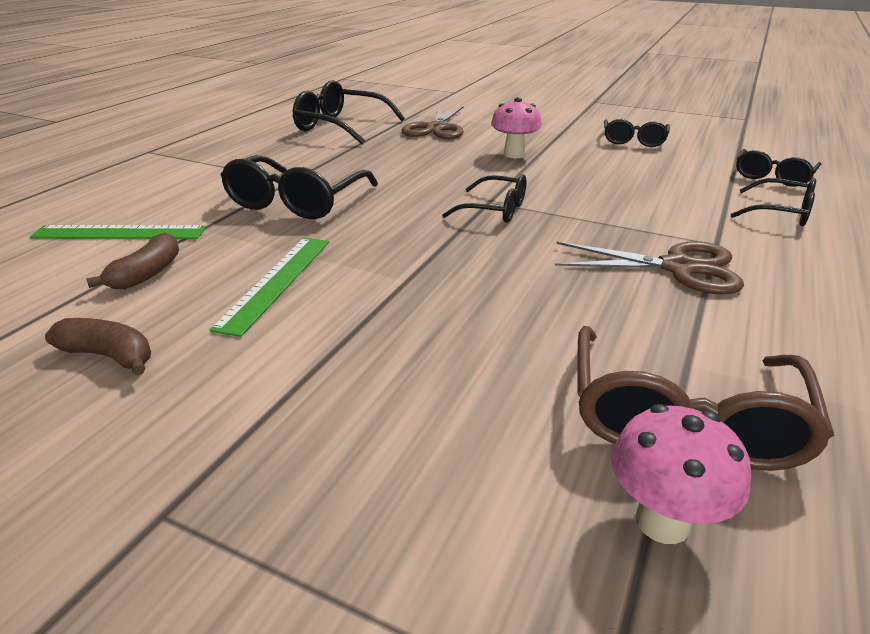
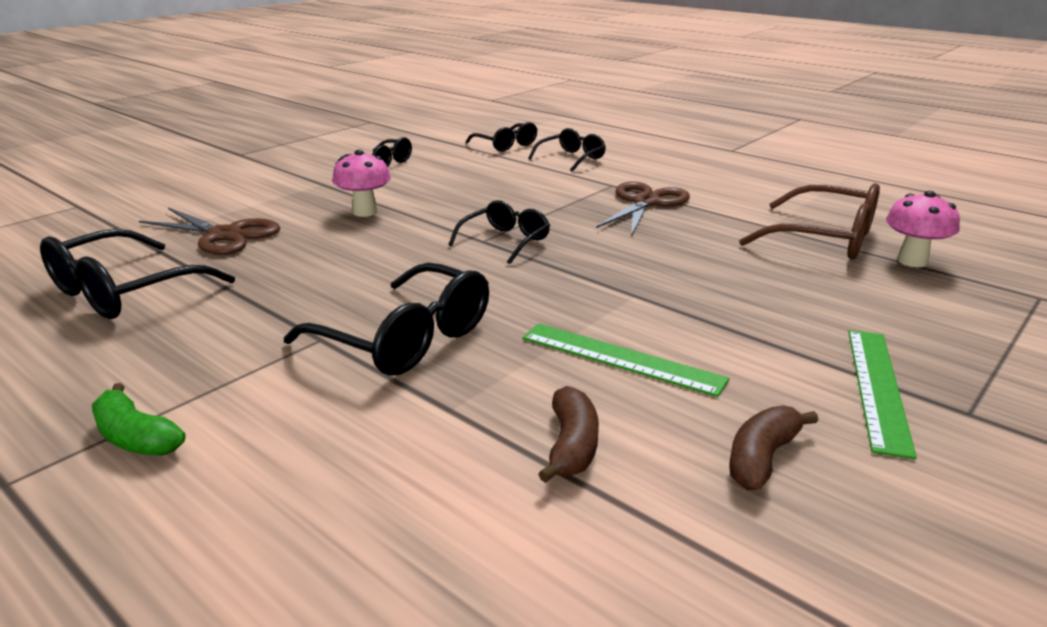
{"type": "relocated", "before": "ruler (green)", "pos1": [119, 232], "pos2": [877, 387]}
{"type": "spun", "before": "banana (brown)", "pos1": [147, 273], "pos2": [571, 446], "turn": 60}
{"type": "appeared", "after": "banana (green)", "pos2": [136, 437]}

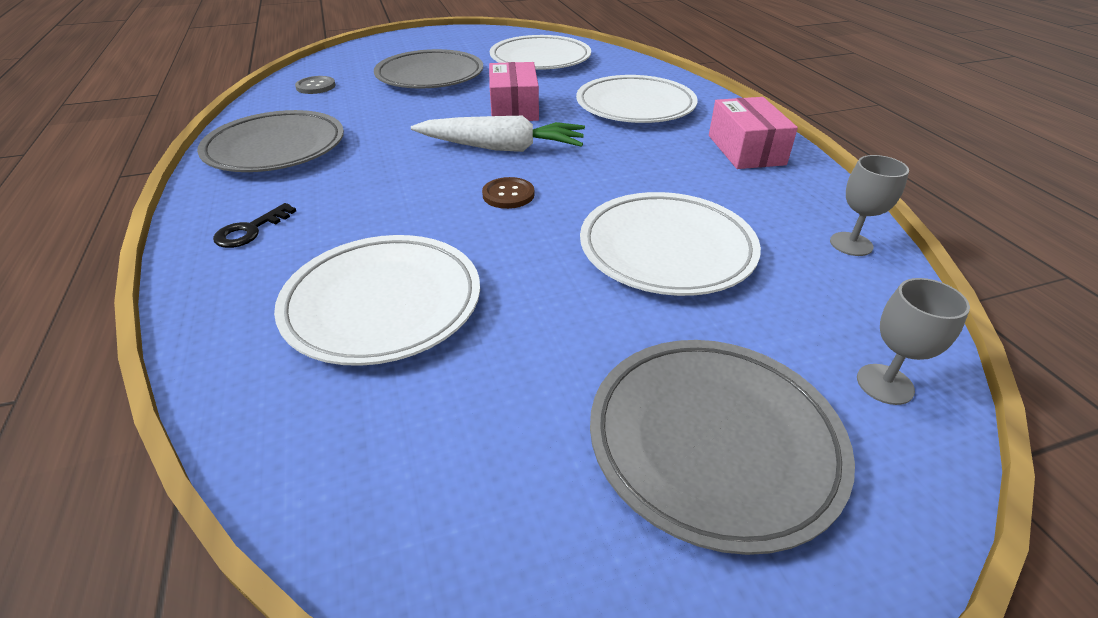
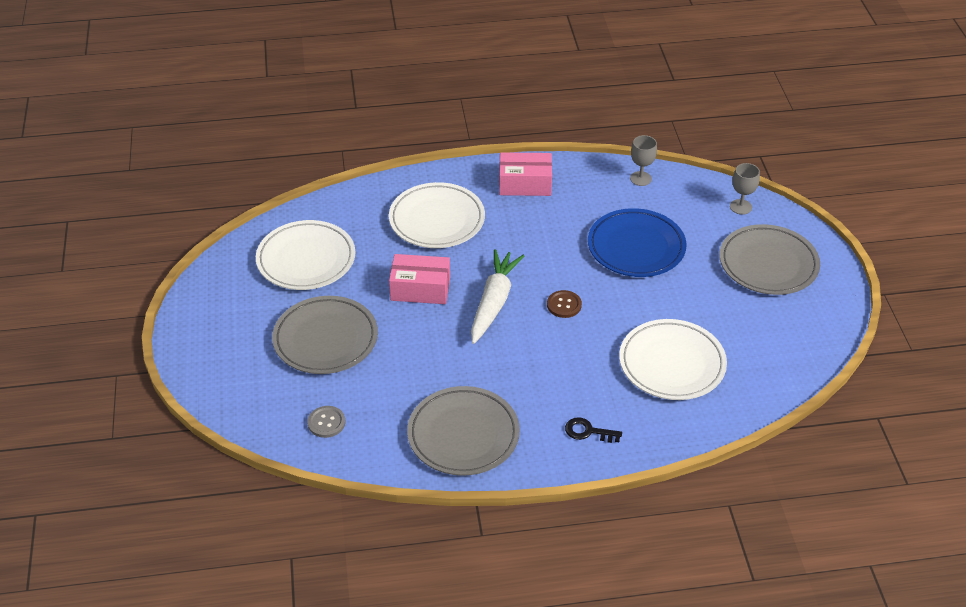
{"type": "spun", "before": "key (black)", "pos1": [250, 230], "pos2": [588, 431], "turn": 150}
{"type": "colour", "before": "plate (white)", "after": "plate (blue)", "pos1": [666, 249], "pos2": [636, 247]}

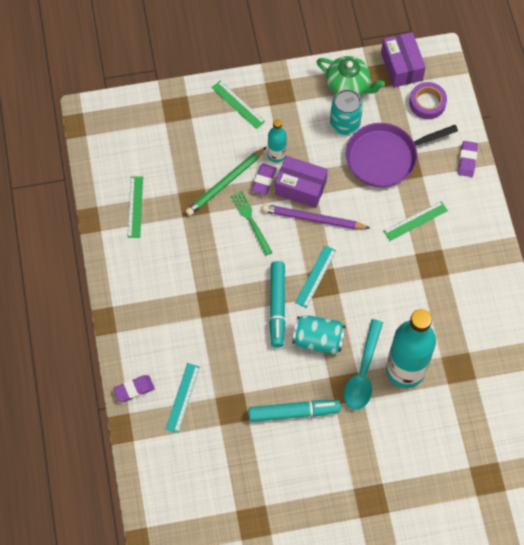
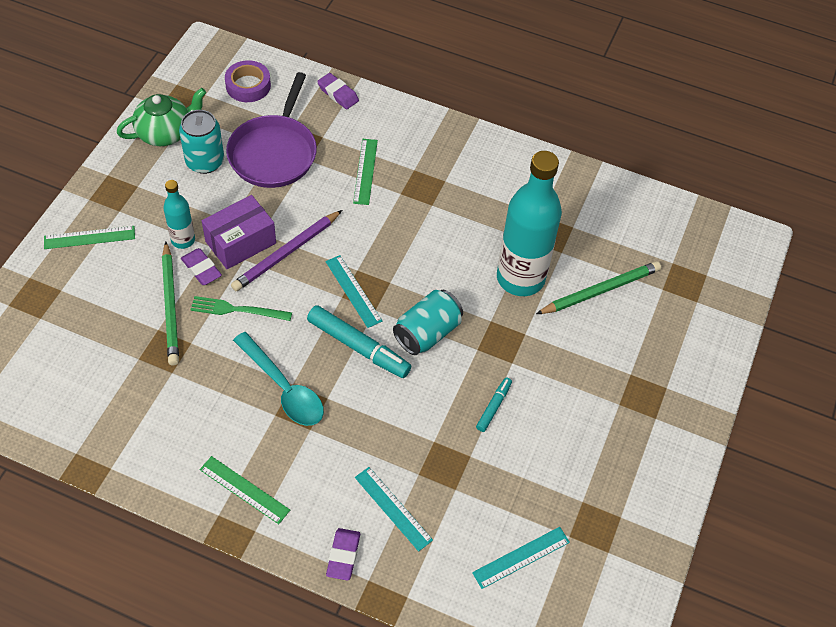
{"type": "relocated", "before": "ruler (green)", "pos1": [135, 207], "pos2": [244, 490]}
{"type": "size", "before": "marker (turquoise)", "pos1": [294, 412], "pos2": [494, 407], "scale": 0.53}
{"type": "relocated", "before": "spoon (turquoise)", "pos1": [363, 372], "pos2": [283, 388]}
{"type": "missing", "before": "box (purple)", "pos1": [401, 66]}
{"type": "appeared", "after": "ruler (turquoise)", "pos2": [521, 557]}
{"type": "appeared", "after": "pencil (green)", "pos2": [600, 291]}

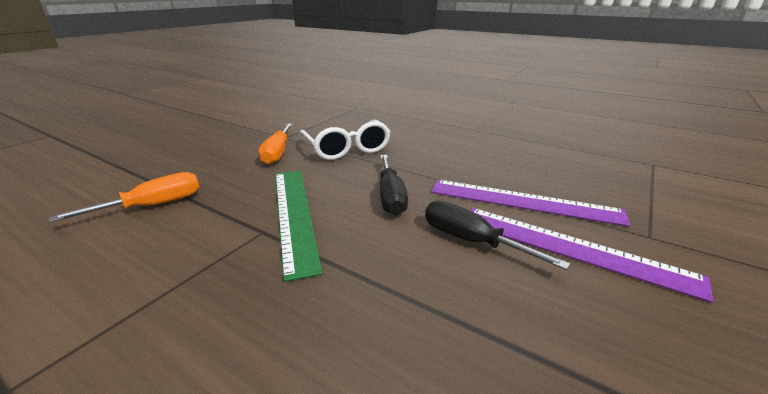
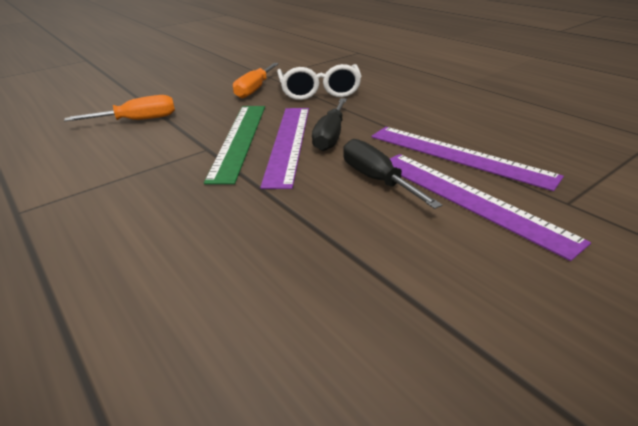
{"type": "appeared", "after": "ruler (purple)", "pos2": [288, 143]}

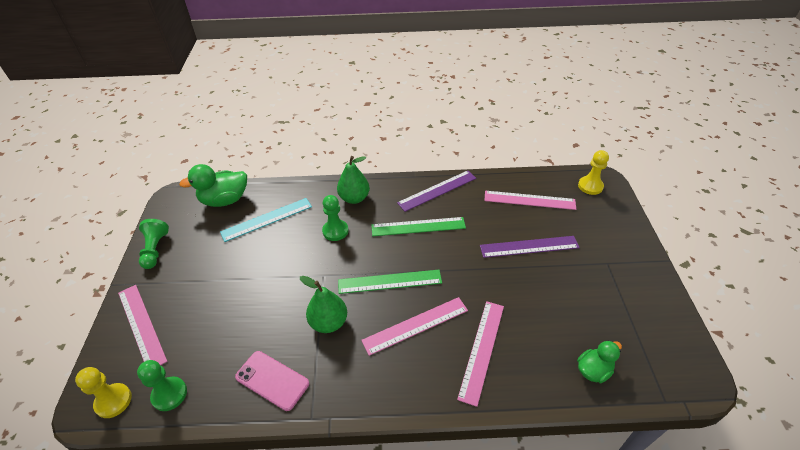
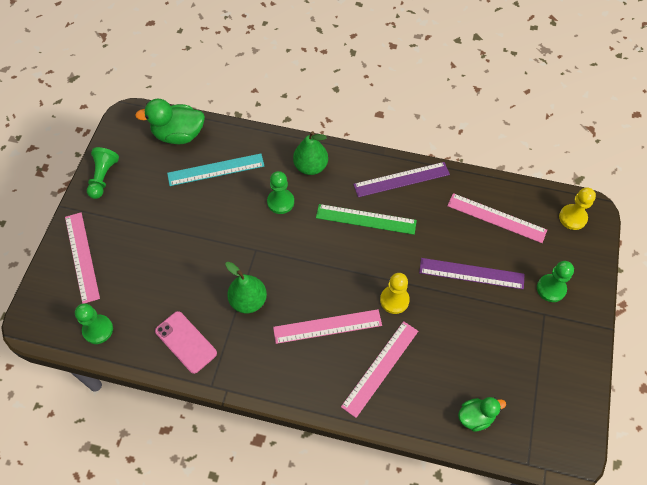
{"type": "relocated", "before": "pawn (yellow)", "pos1": [113, 401], "pos2": [394, 300]}
{"type": "missing", "before": "ruler (green)", "pos1": [389, 281]}
{"type": "appeared", "after": "pawn (green)", "pos2": [551, 288]}

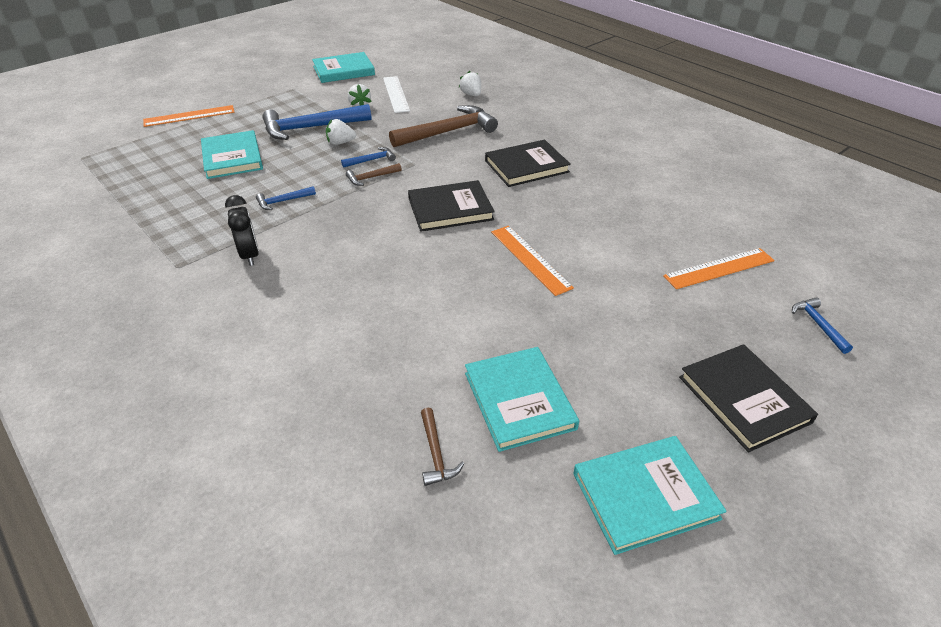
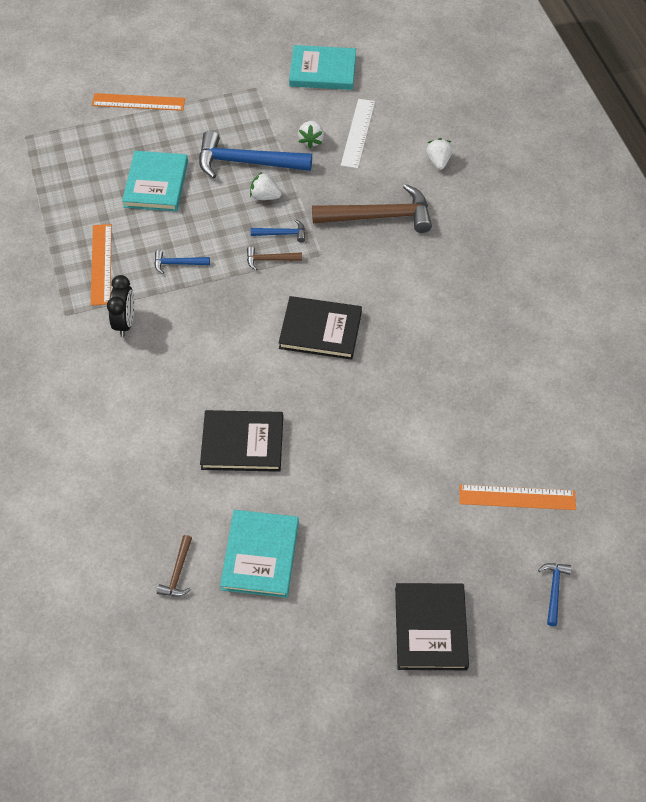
{"type": "relocated", "before": "book (black)", "pos1": [526, 166], "pos2": [242, 443]}
{"type": "relocated", "before": "ruler (orange)", "pos1": [530, 259], "pos2": [101, 264]}
{"type": "missing", "before": "book (turquoise)", "pos1": [645, 496]}

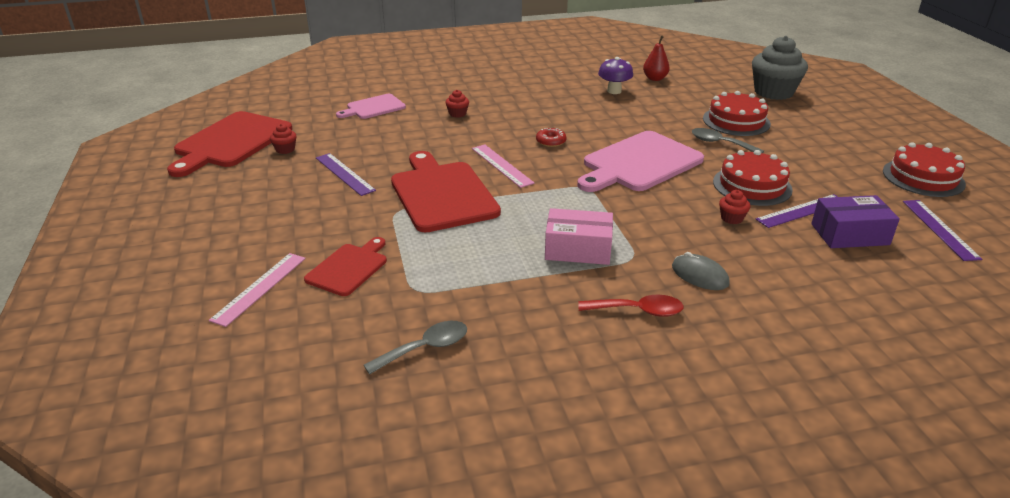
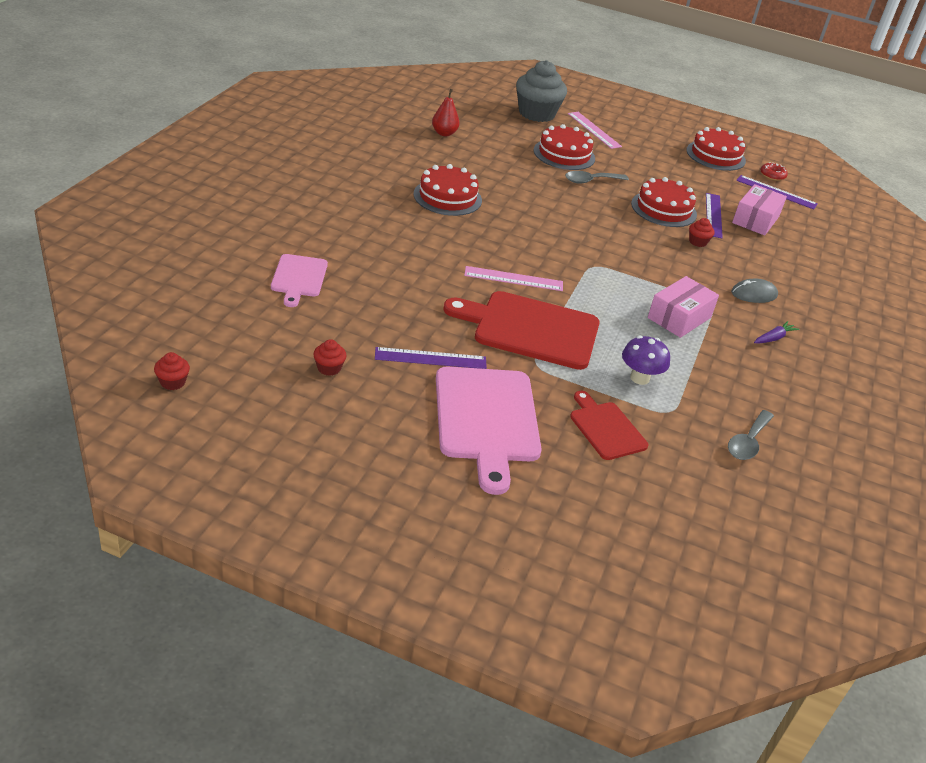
{"type": "missing", "before": "cutting board (red)", "pos1": [231, 142]}
{"type": "relocated", "before": "ruler (pink)", "pos1": [260, 288], "pos2": [594, 130]}
{"type": "spun", "before": "spoon (grey)", "pos1": [425, 348], "pos2": [748, 442], "turn": -150}
{"type": "relocated", "before": "cupcake (red)", "pos1": [457, 114], "pos2": [172, 382]}
{"type": "relocated", "before": "donut (red)", "pos1": [551, 141], "pos2": [772, 175]}
{"type": "relocated", "before": "cutting board (pink)", "pos1": [639, 163], "pos2": [487, 420]}
{"type": "exchanged", "before": "spoon (red)", "after": "carrot (purple)", "pos1": [638, 311], "pos2": [773, 338]}
{"type": "relocated", "before": "mushroom (purple)", "pos1": [614, 91], "pos2": [639, 378]}
{"type": "colour", "before": "box (purple)", "after": "box (pink)", "pos1": [850, 234], "pos2": [755, 220]}
{"type": "appeared", "after": "cake (red)", "pos2": [447, 197]}

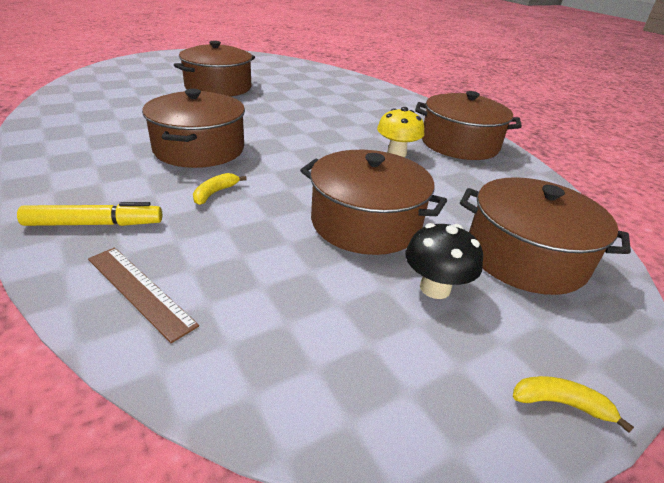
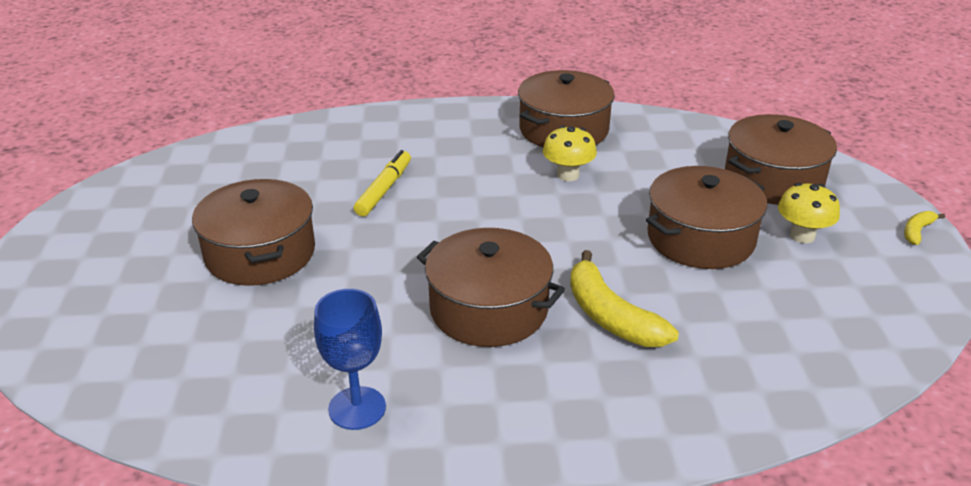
{"type": "relocated", "before": "marker (yellow)", "pos1": [94, 224], "pos2": [383, 190]}
{"type": "missing", "before": "ruler (brown)", "pos1": [139, 291]}
{"type": "size", "before": "banana (yellow)", "pos1": [215, 193], "pos2": [610, 316], "scale": 2.06}
{"type": "colour", "before": "mushroom (black)", "after": "mushroom (yellow)", "pos1": [435, 288], "pos2": [802, 236]}
{"type": "appeared", "after": "goblet (blue)", "pos2": [357, 408]}

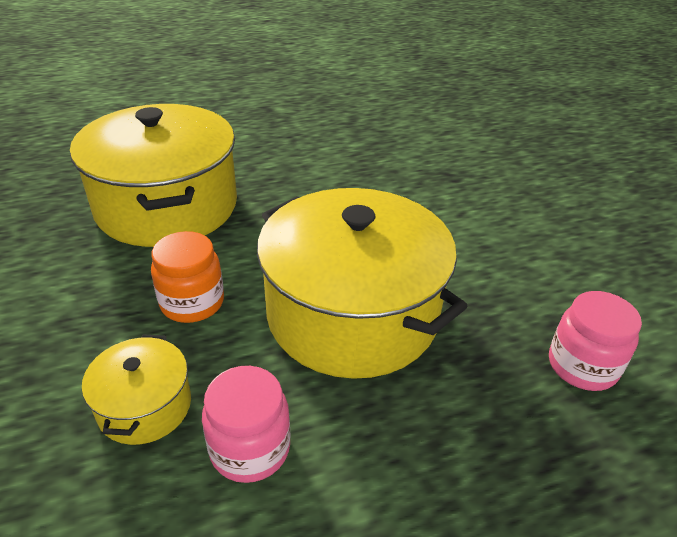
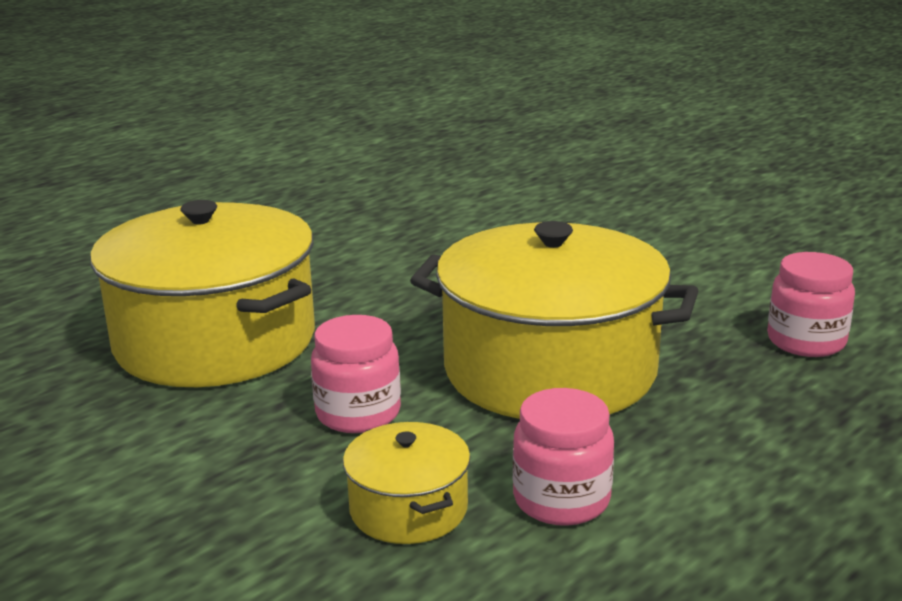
{"type": "colour", "before": "jar (orange)", "after": "jar (pink)", "pos1": [192, 303], "pos2": [358, 413]}

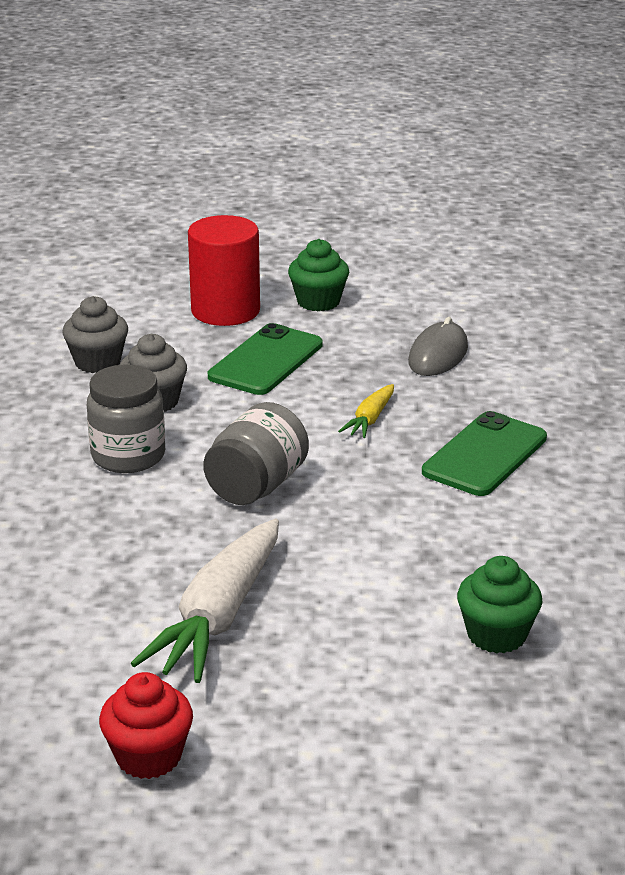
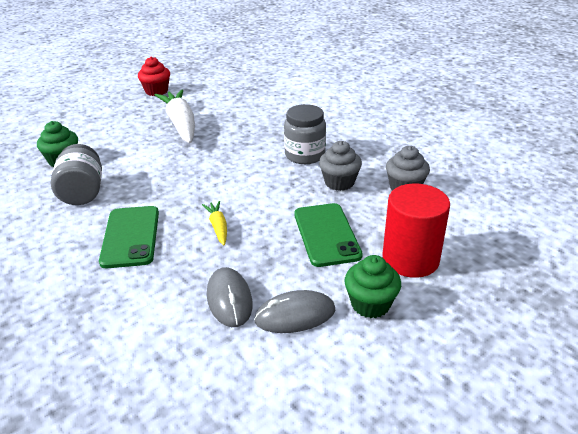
{"type": "relocated", "before": "jar (grey)", "pos1": [256, 486], "pos2": [82, 192]}
{"type": "appeared", "after": "mouse (grey)", "pos2": [295, 315]}

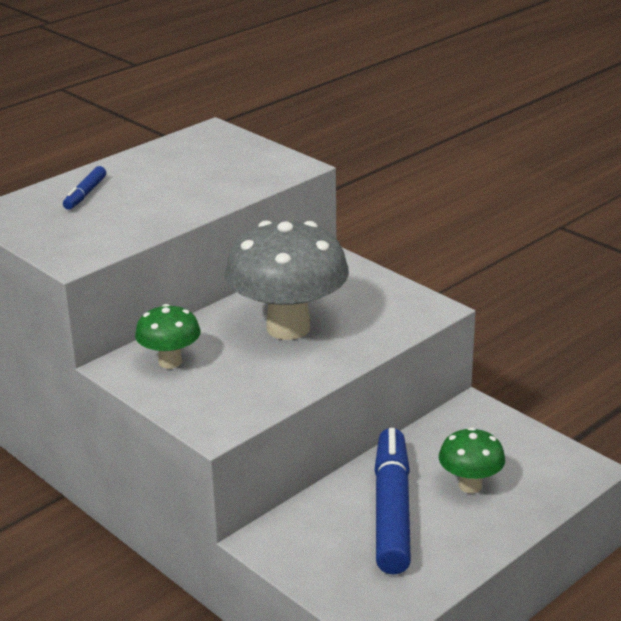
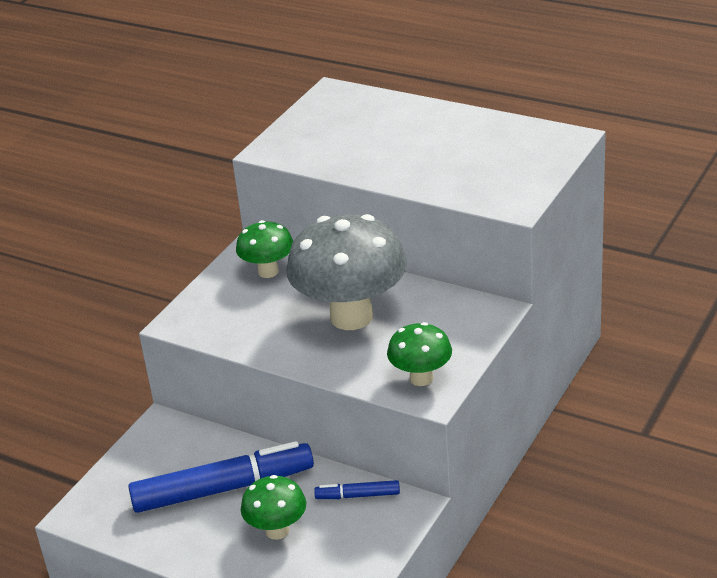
{"type": "relocated", "before": "marker (blue)", "pos1": [85, 194], "pos2": [358, 495]}
{"type": "appeared", "after": "mushroom (green)", "pos2": [421, 378]}

